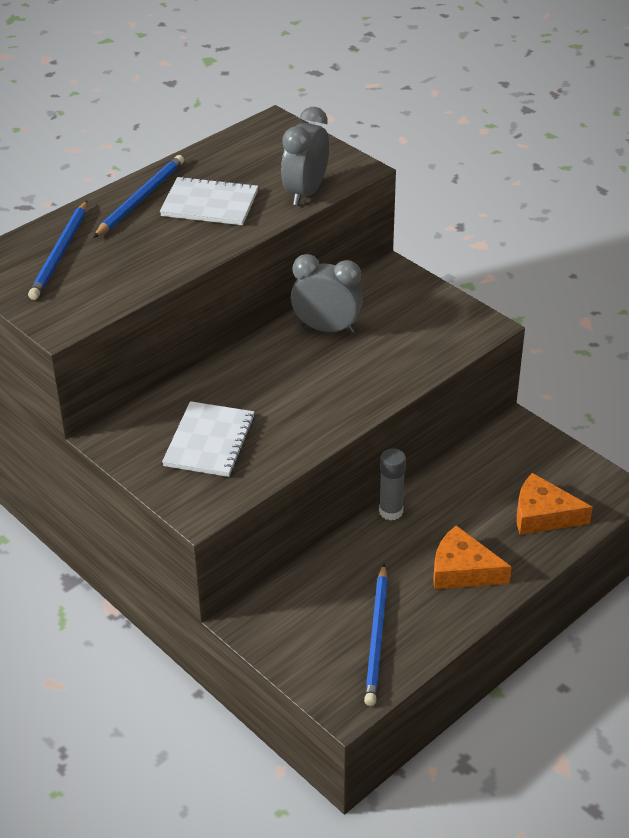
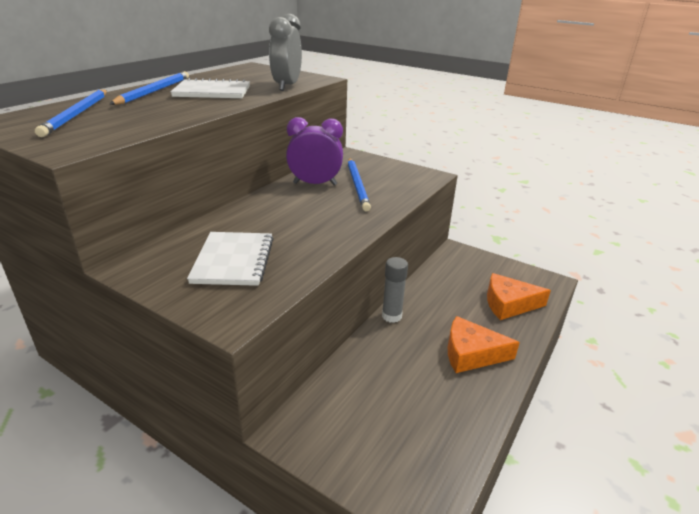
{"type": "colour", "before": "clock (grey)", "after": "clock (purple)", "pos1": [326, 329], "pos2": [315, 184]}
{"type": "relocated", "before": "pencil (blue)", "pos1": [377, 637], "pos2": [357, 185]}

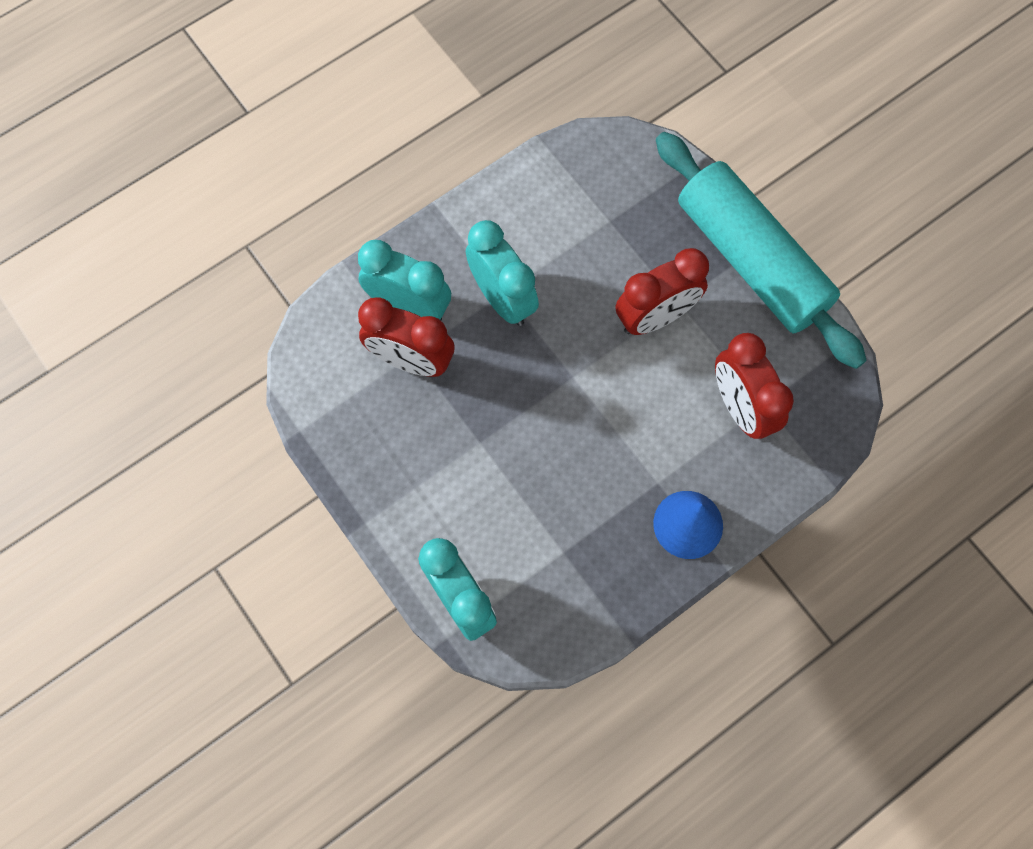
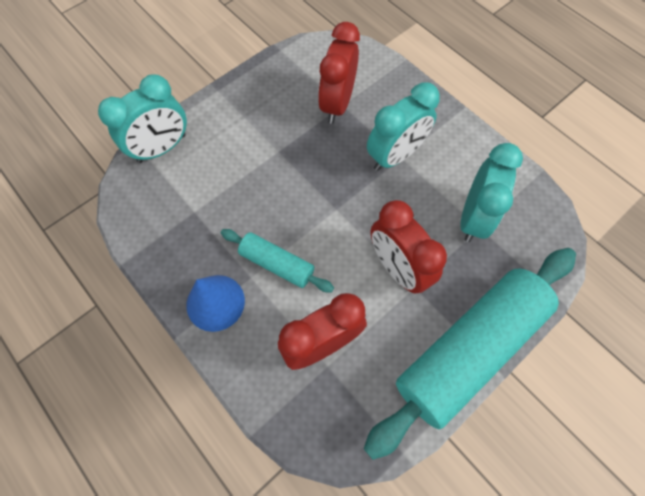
{"type": "relocated", "before": "clock (turquoise)", "pos1": [409, 307], "pos2": [473, 217]}
{"type": "appeared", "after": "rolling pin (turquoise)", "pos2": [277, 264]}

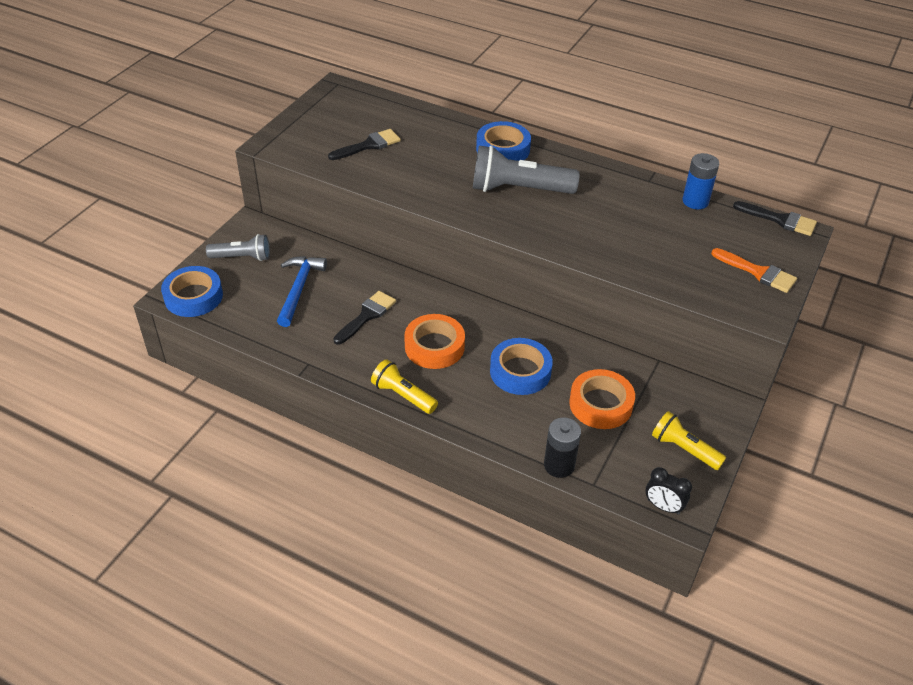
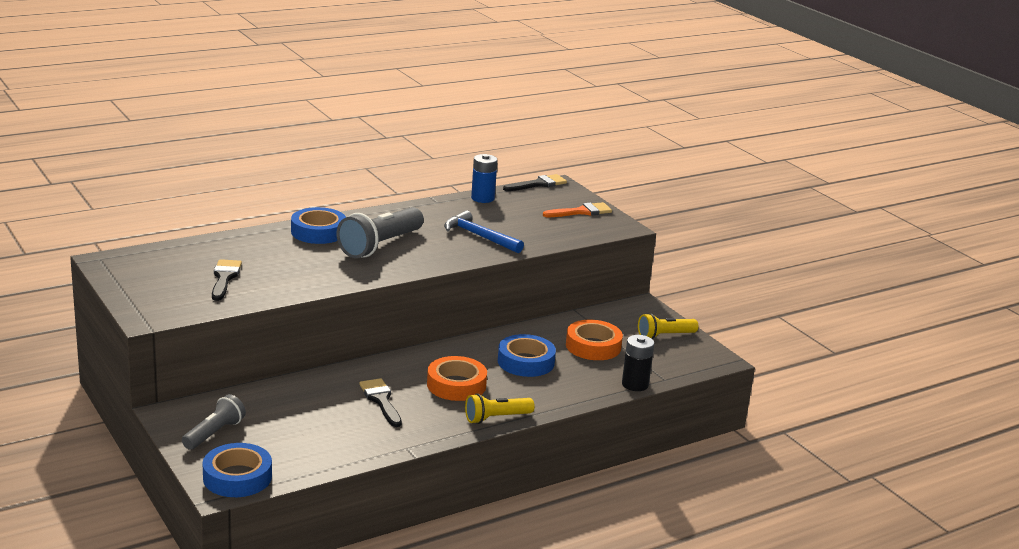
{"type": "relocated", "before": "hammer (blue)", "pos1": [299, 289], "pos2": [479, 236]}
{"type": "missing", "before": "clock (black)", "pos1": [663, 506]}

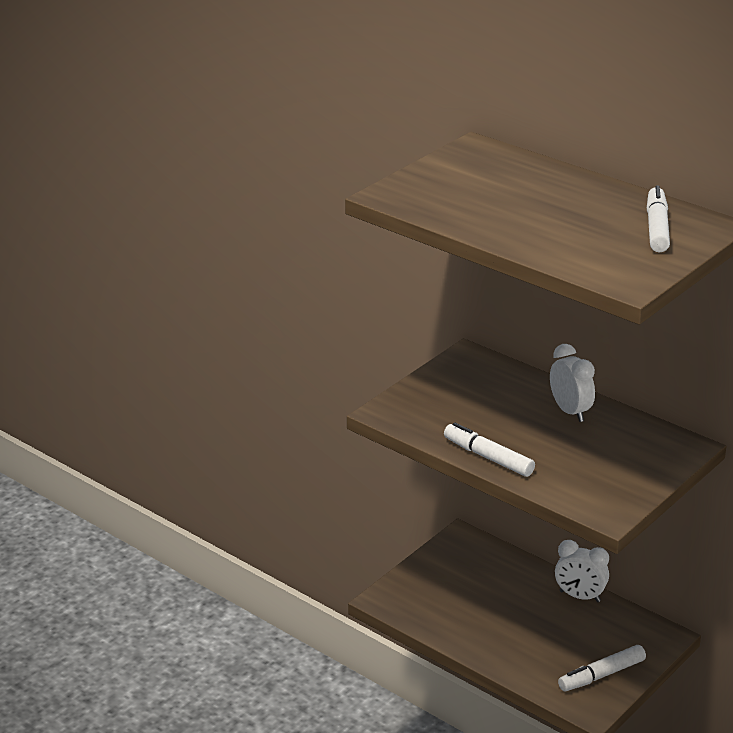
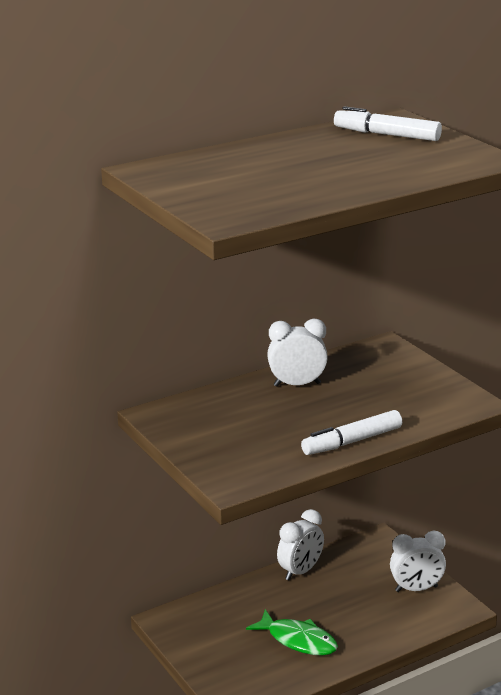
{"type": "exchanged", "before": "marker (white)", "after": "clock (white)", "pos1": [602, 675], "pos2": [416, 589]}
{"type": "appeared", "after": "fish (green)", "pos2": [298, 640]}

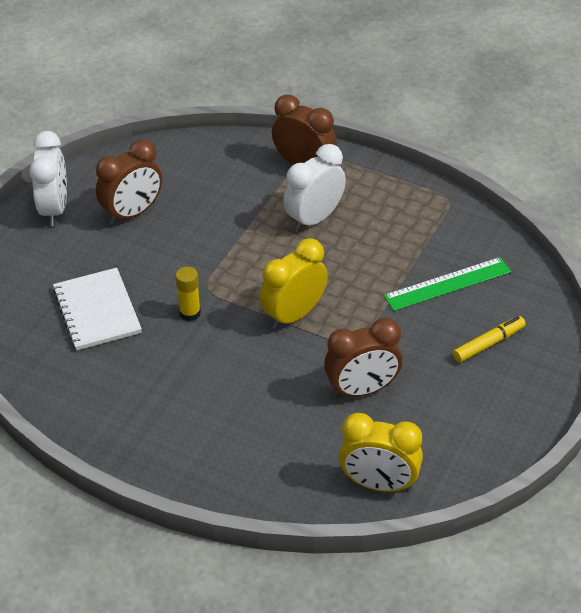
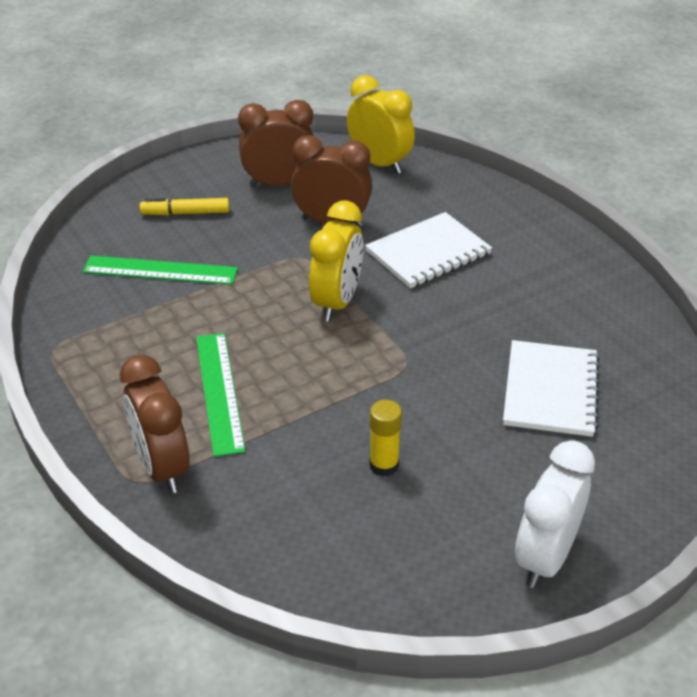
{"type": "relocated", "before": "clock (brown)", "pos1": [132, 213], "pos2": [279, 184]}
{"type": "relocated", "before": "glue stick (yellow)", "pos1": [190, 313], "pos2": [384, 465]}
{"type": "spun", "before": "clock (yellow)", "pos1": [294, 315], "pos2": [337, 302], "turn": -60}
{"type": "exchanged", "before": "clock (white)", "after": "ruler (green)", "pos1": [314, 219], "pos2": [219, 392]}
{"type": "appeared", "after": "notebook (white)", "pos2": [428, 252]}

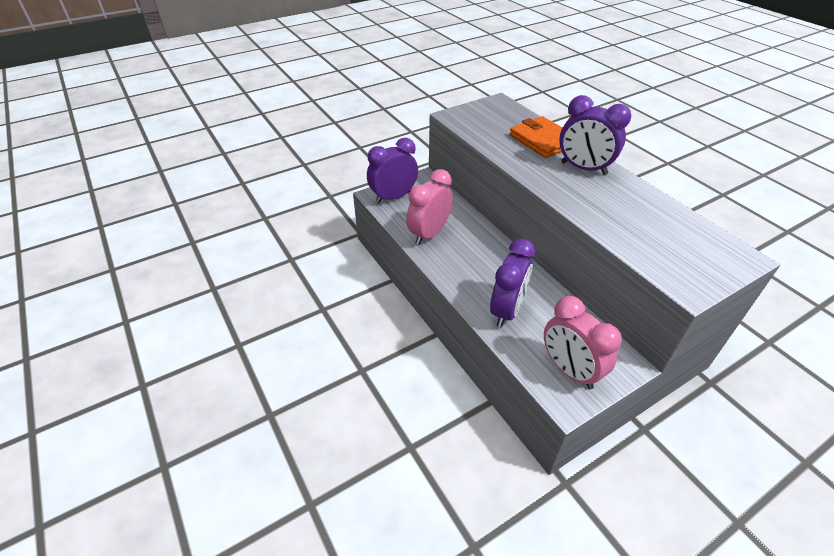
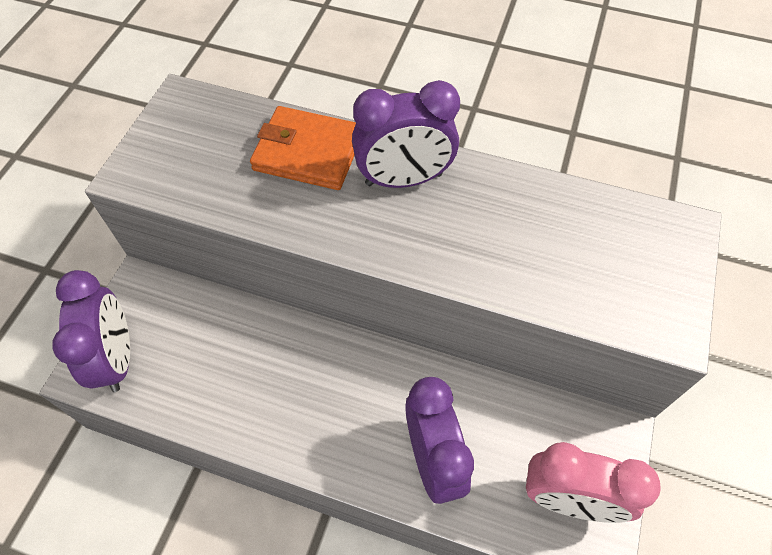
{"type": "spun", "before": "clock (purple)", "pos1": [393, 197], "pos2": [117, 358], "turn": 150}
{"type": "missing", "before": "clock (pink)", "pos1": [429, 234]}

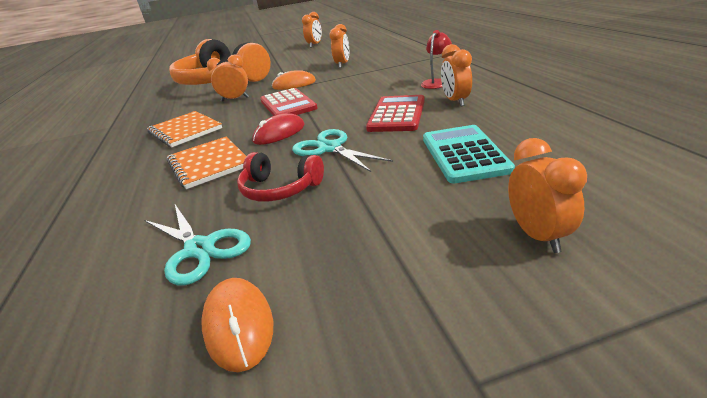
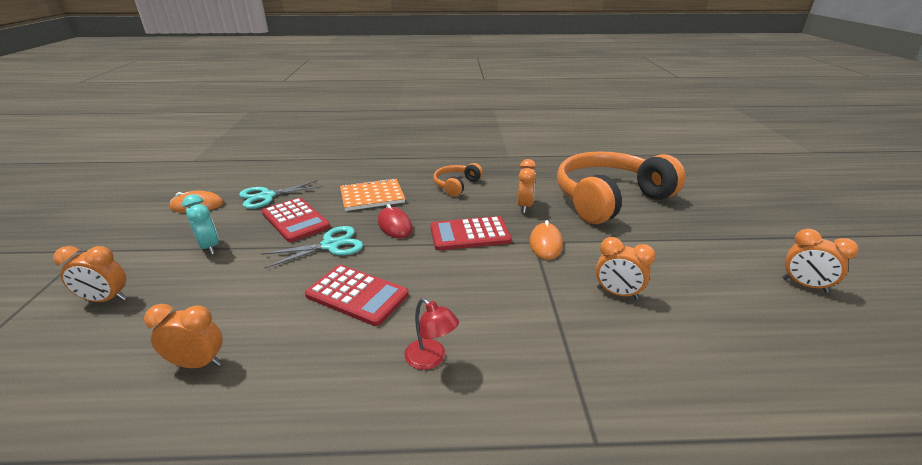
{"type": "exchanged", "before": "notebook (orange)", "after": "headphones (orange)", "pos1": [185, 131], "pos2": [456, 185]}
{"type": "exchanged", "before": "headphones (red)", "after": "calculator (red)", "pos1": [280, 189], "pos2": [295, 220]}
{"type": "missing", "before": "calculator (turquoise)", "pos1": [464, 154]}
{"type": "relocated", "before": "clock (orange)", "pos1": [455, 101], "pos2": [198, 364]}
{"type": "appeared", "after": "clock (turquoise)", "pos2": [209, 247]}

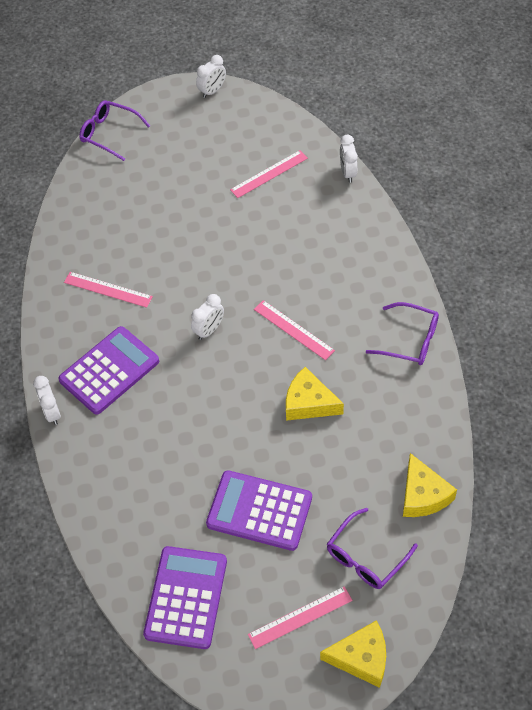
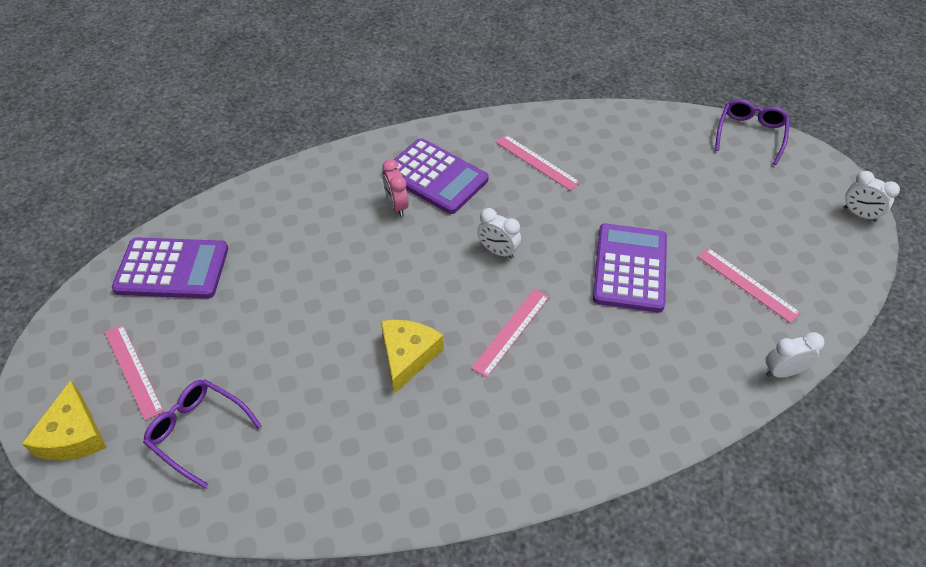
{"type": "missing", "before": "clock (white)", "pos1": [52, 412]}
{"type": "spun", "before": "ruler (pink)", "pos1": [108, 289], "pos2": [537, 162], "turn": -60}
{"type": "relocated", "before": "calculator (purple)", "pos1": [259, 511], "pos2": [630, 268]}
{"type": "missing", "before": "glasses (purple)", "pos1": [409, 340]}
{"type": "missing", "before": "cheese (yellow)", "pos1": [423, 495]}
{"type": "appeared", "after": "clock (pink)", "pos2": [397, 205]}

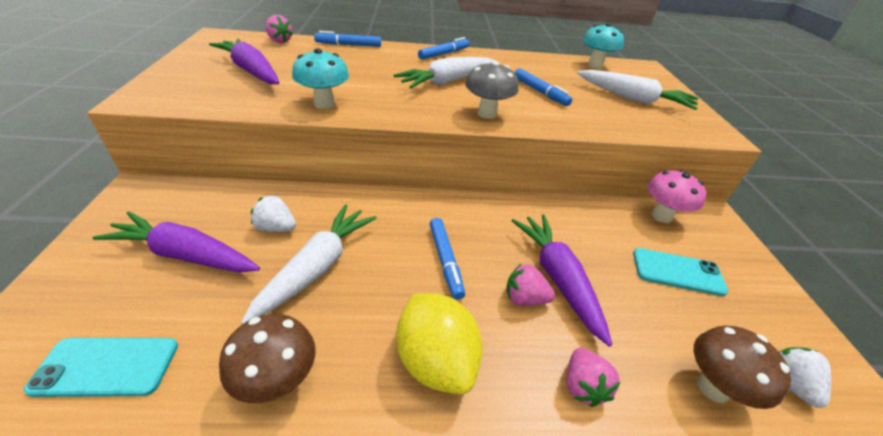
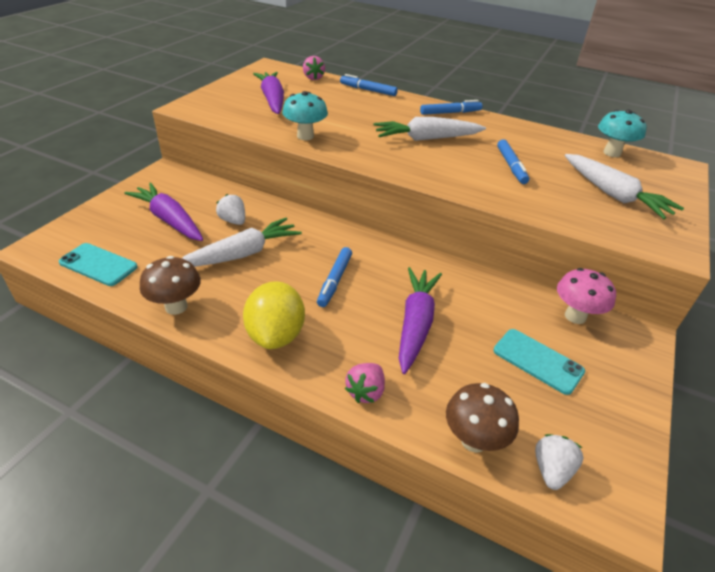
{"type": "missing", "before": "mushroom (grey)", "pos1": [487, 114]}
{"type": "missing", "before": "strawberry (pink)", "pos1": [524, 298]}

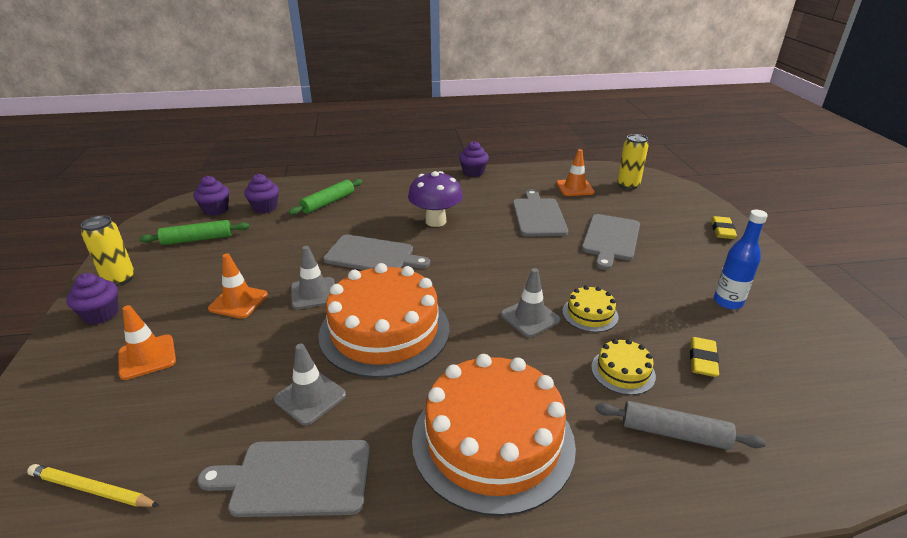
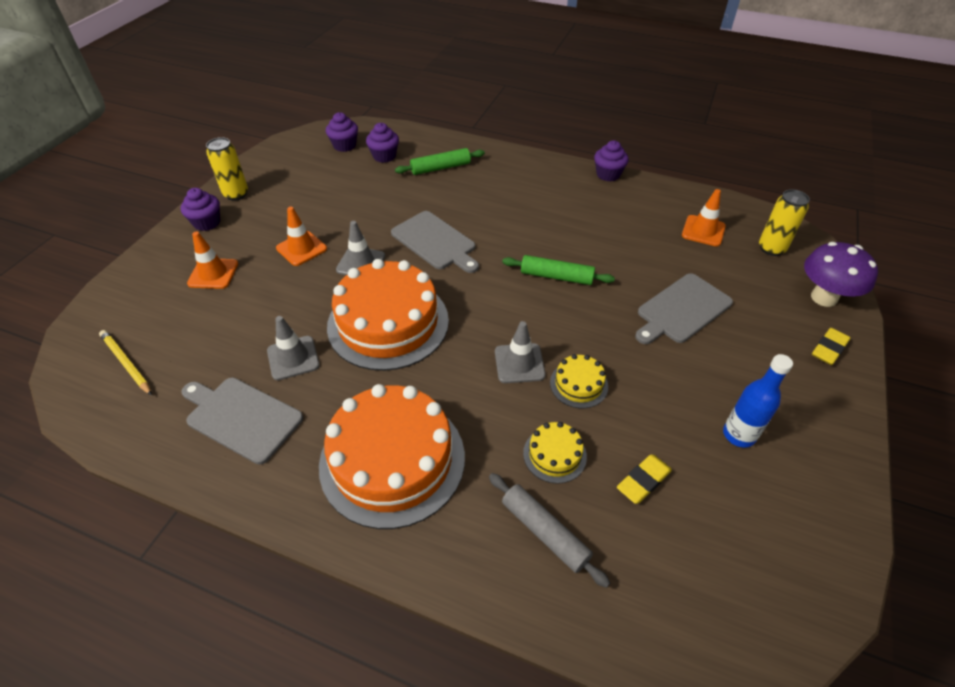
{"type": "relocated", "before": "rolling pin (green)", "pos1": [197, 239], "pos2": [556, 276]}
{"type": "relocated", "before": "mushroom (purple)", "pos1": [435, 221], "pos2": [824, 297]}
{"type": "missing", "before": "cutting board (grey)", "pos1": [538, 215]}

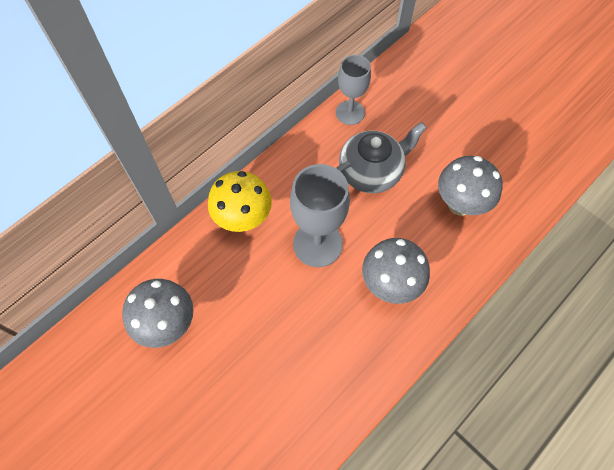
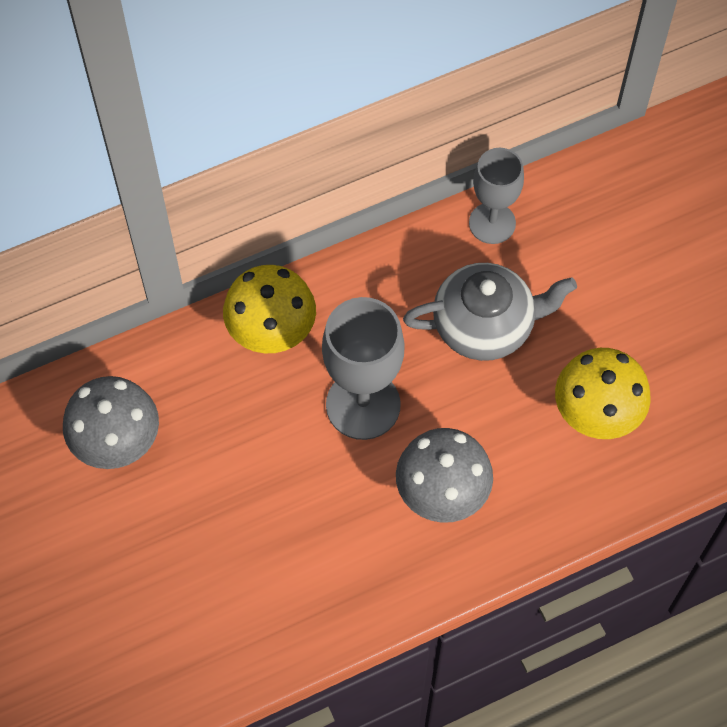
{"type": "colour", "before": "mushroom (grey)", "after": "mushroom (yellow)", "pos1": [460, 204], "pos2": [595, 416]}

